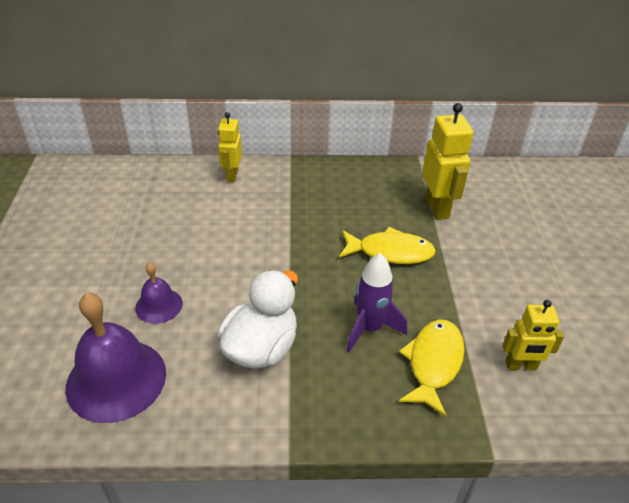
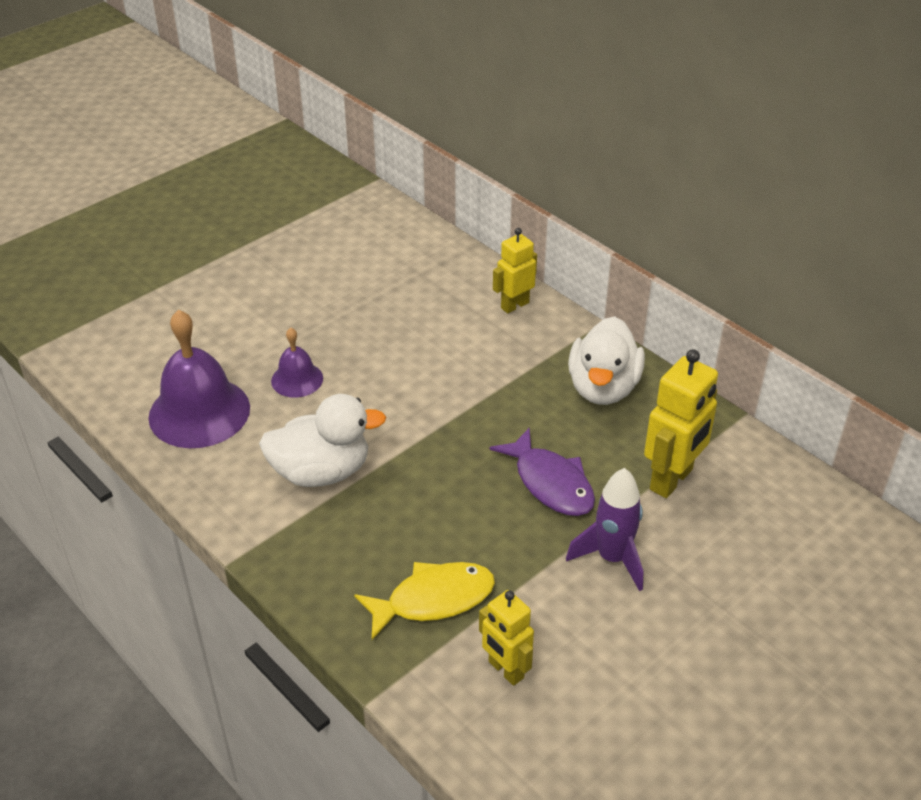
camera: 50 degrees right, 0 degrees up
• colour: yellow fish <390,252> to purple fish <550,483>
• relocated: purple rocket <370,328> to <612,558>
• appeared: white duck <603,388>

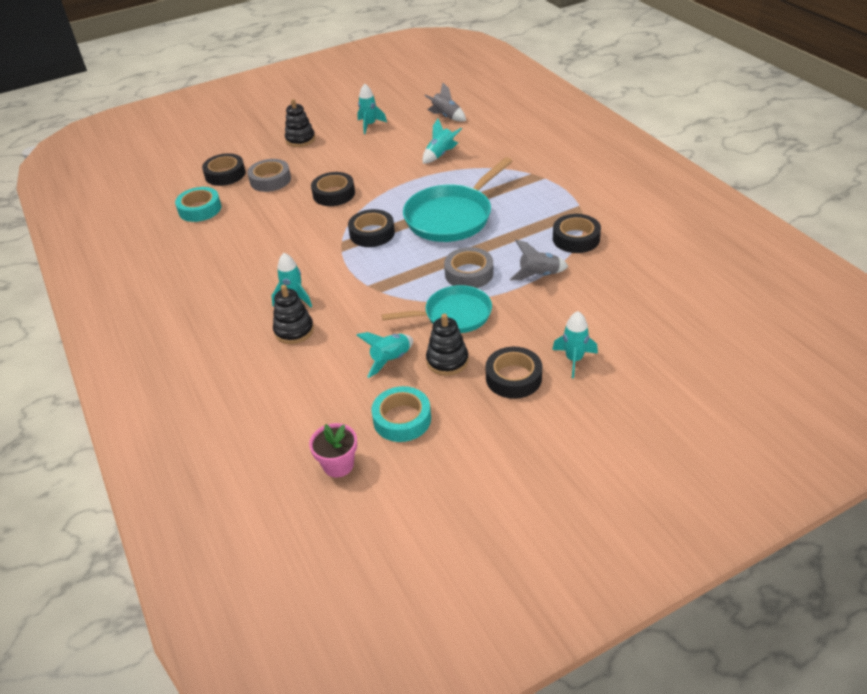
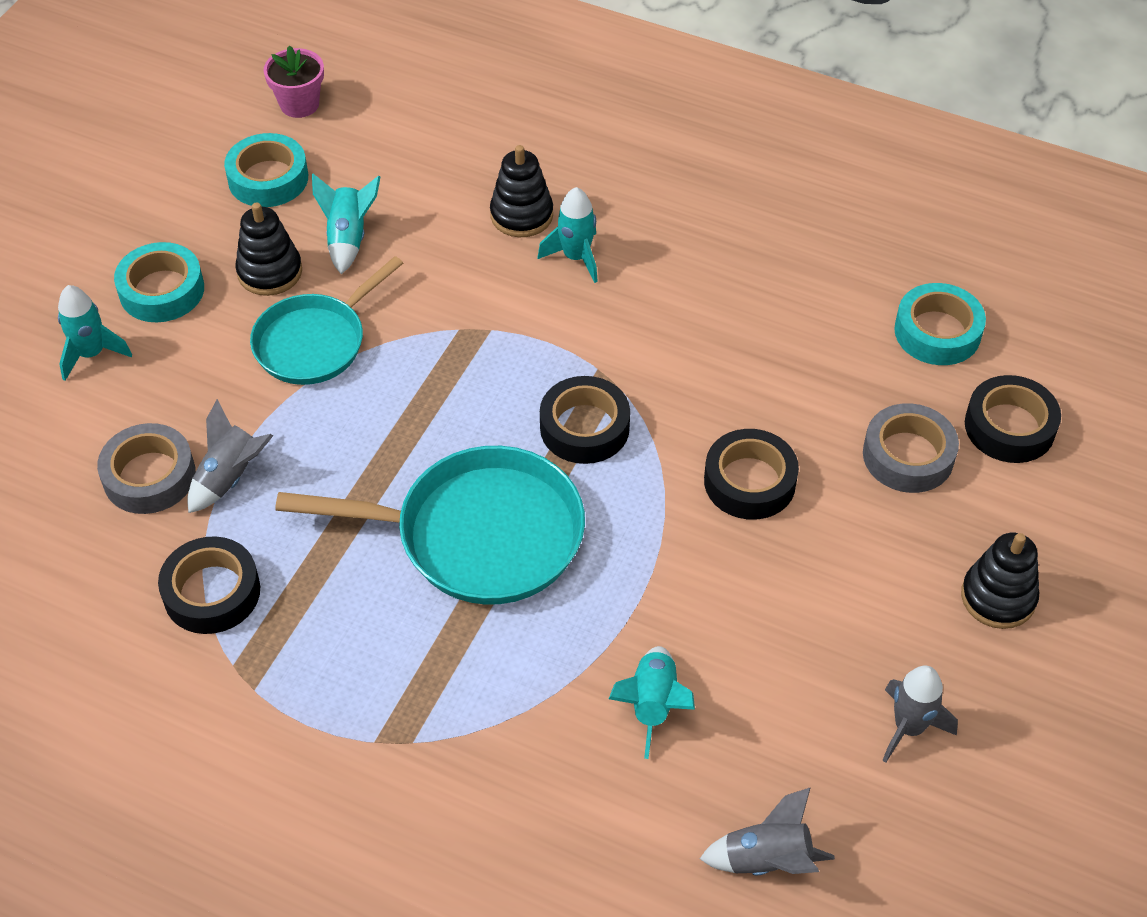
camera: 140 degrees right, 10 degrees up
• relocated: grey tape <469,273> to <149,476>
• colour: black tape <513,378> to turquoise tape <162,290>
• spun: turquoise pan <452,217> = <478,535> 90 degrees clockwise
• colour: turquoise rocket <370,125> to grey rocket <909,727>

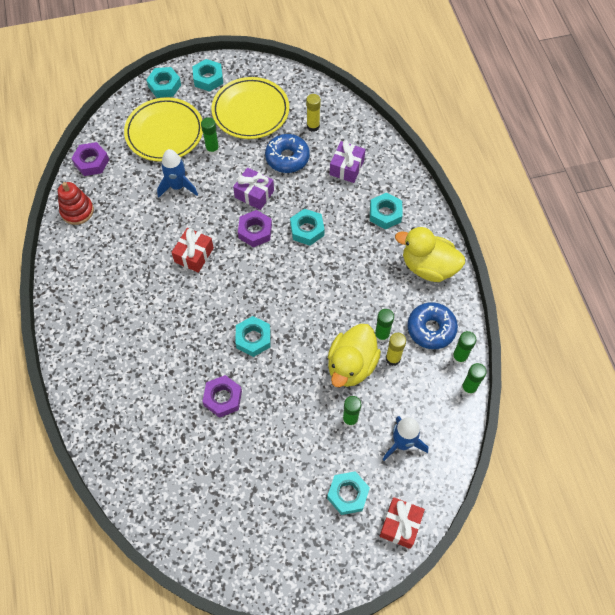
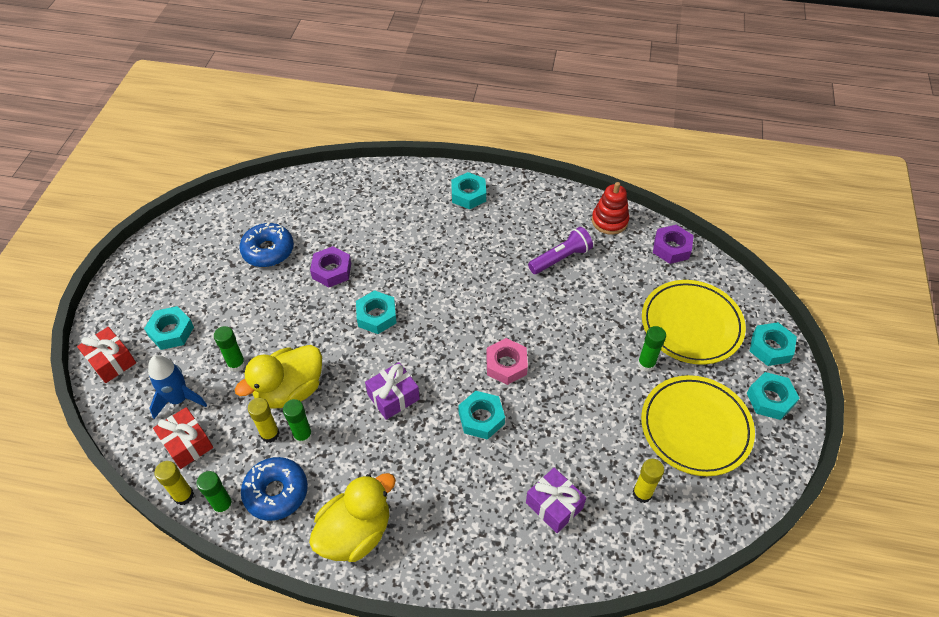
camera: 115 degrees right, 10 degrees down
• relocated: red gift <194,255> to <187,443>
• colour: green glue stick <468,388> to yellow glue stick <183,495>
• spun: yellow duck <351,365> = <290,390> 90 degrees counterclockwise
• relocated: blue donut <287,158> to <268,250>
• relocated: purple gift <254,194> to <393,397>
• relocated: turquoise nut <385,214> to <468,195>
• colour: purple nut <255,231> to pink nut <506,365>
• appeared: purple flashlight <560,258>
• missing: blue rocket <178,186>

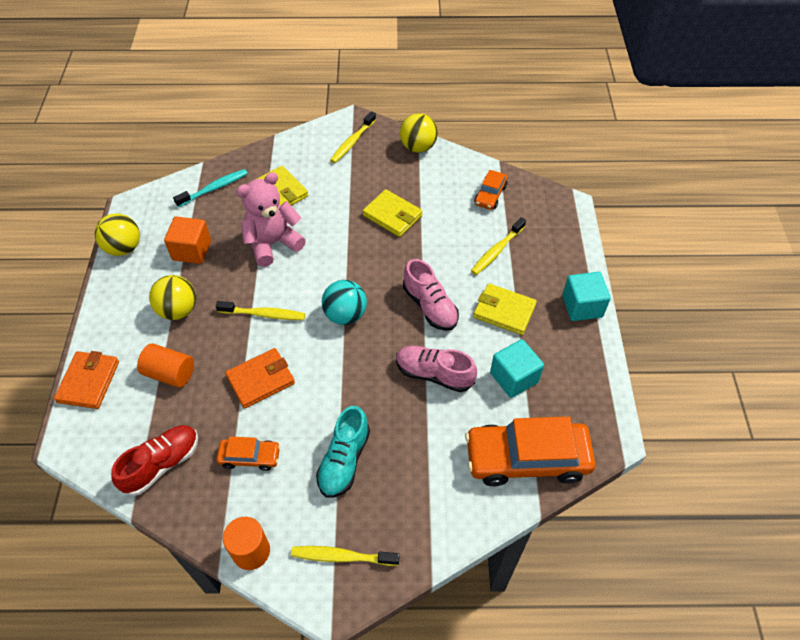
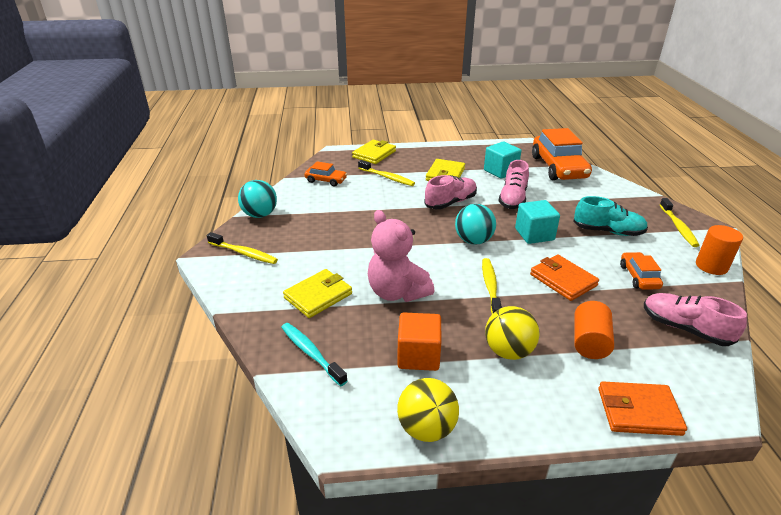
camera: 95 degrees left, 20 degrees down
• colour: yellow ball <418,147> to turquoise ball <260,215>
• relocated: yellow wallet <392,215> to <374,154>
• relocated: turquoise cube <582,306> to <534,234>
• colour: red shoe <162,464> to pink shoe <685,328>

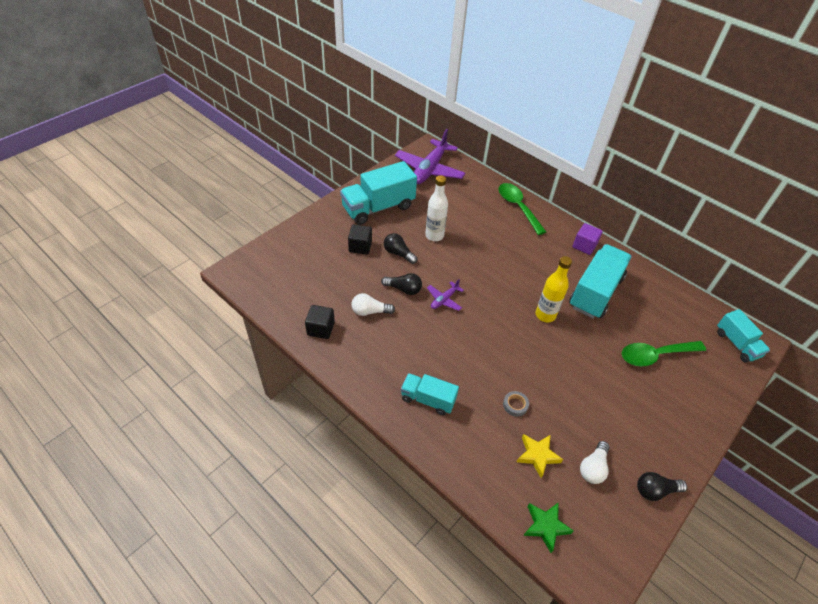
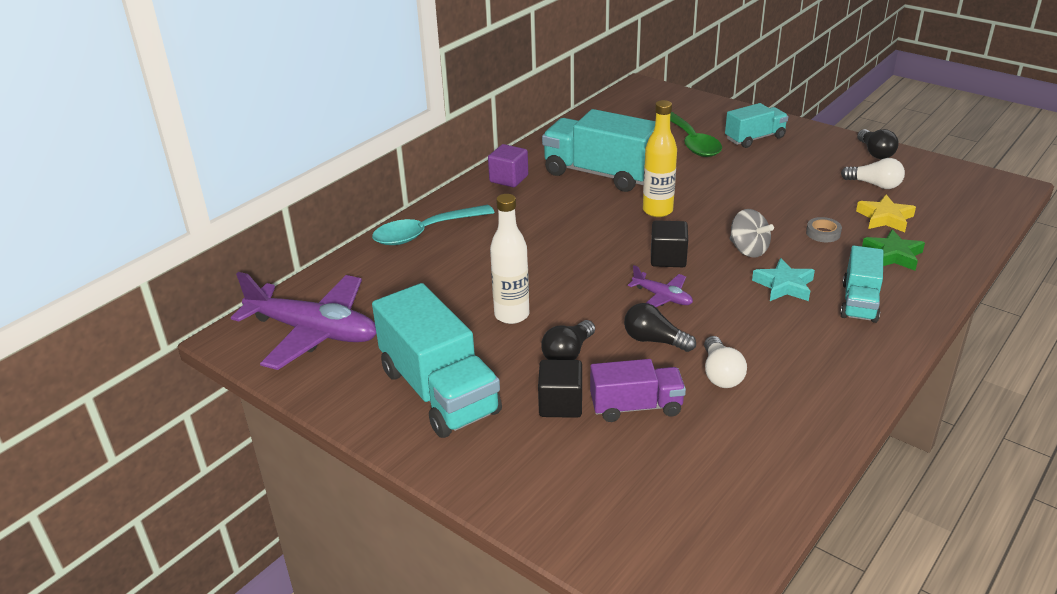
camera: 90 degrees left, 15 degrees down
• colour: green spoon <517,207> to turquoise spoon <425,232>
• appeared: purple truck <636,407>
• spun: black light bulb <403,289> = <654,340> 75 degrees counterclockwise
• relocated: black cube <321,329> to <668,258>
• relocated: turquoise truck <737,344> to <755,138>
• appeared: grey spinning top <748,250>
• appeared: turquoise star <784,285>
• relocated: green star <545,526> to <893,255>

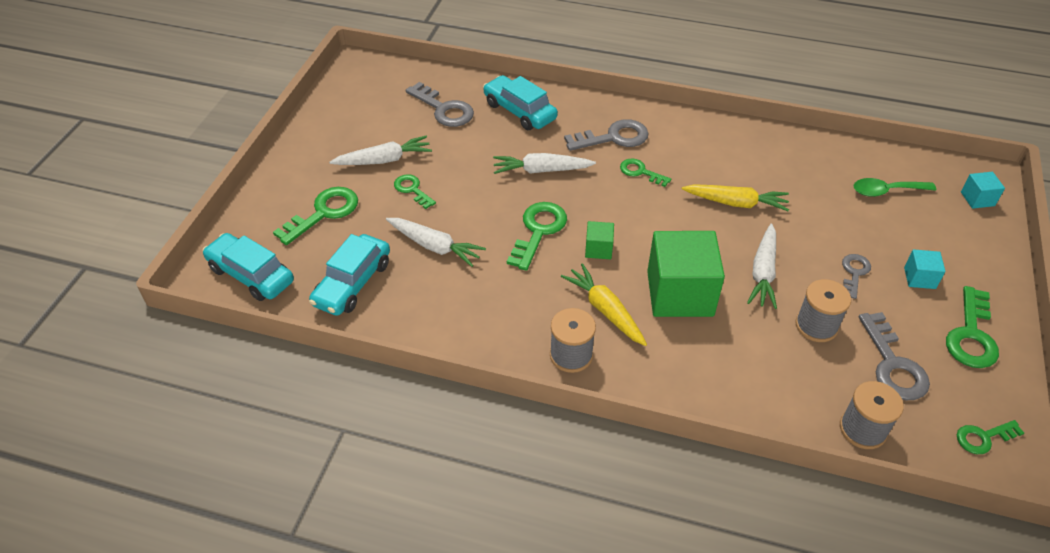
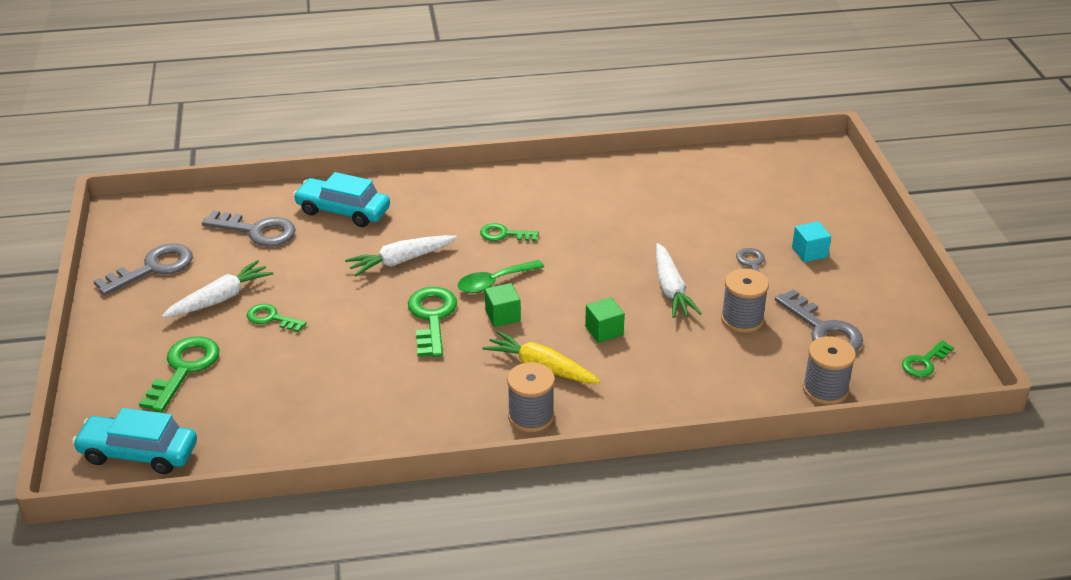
camera: 25 degrees left, 10 degrees down
• relocated: grey key <613,137> to <153,268>
• relocated: green spoon <886,191> to <494,282>
• size: green cube <680,294> = <604,331> x0.45
• missing: turquoise car <352,283>
• missing: white carrot <435,246>
• missing: yellow carrot <736,203>
• missing: green key <971,335>
• missing: turquoise cube <977,199>

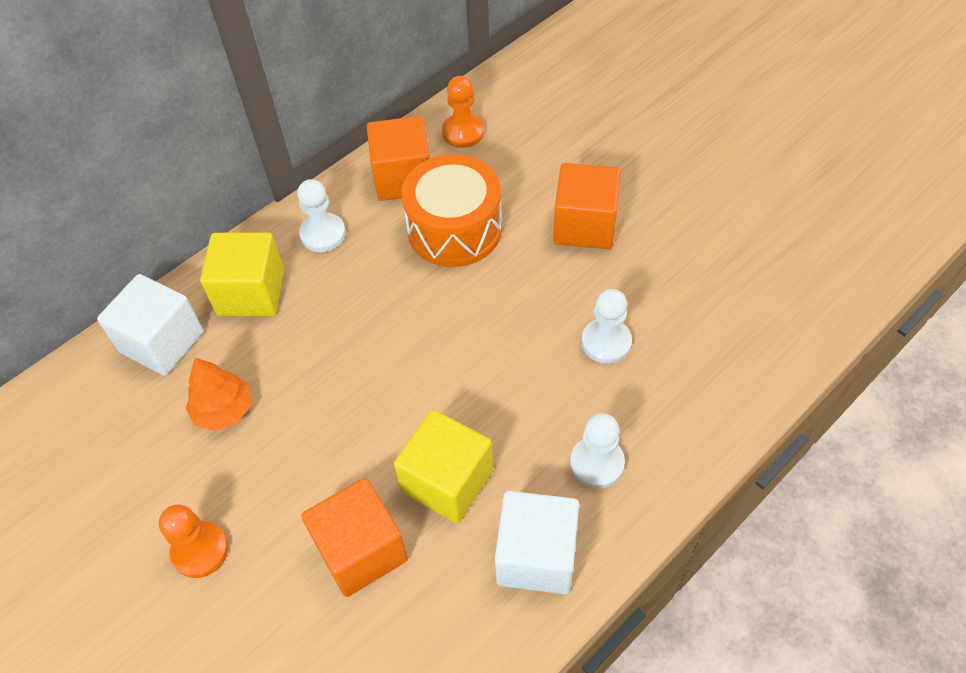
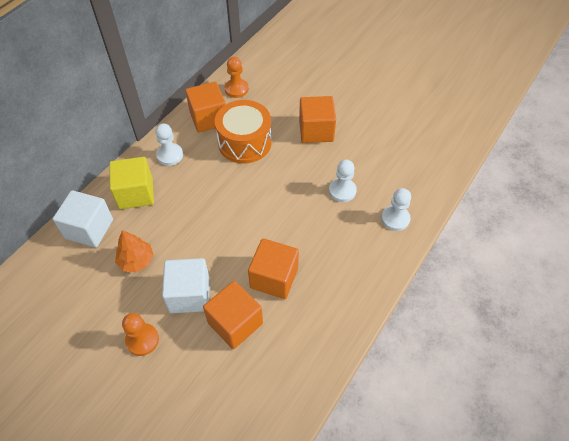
camera: 15 degrees left, 0 degrees up
• relocated: white cube <536,556> to <189,294>
• colour: yellow cube <447,481> to orange cube <274,278>
• relocated: white pawn <597,463> to <395,219>

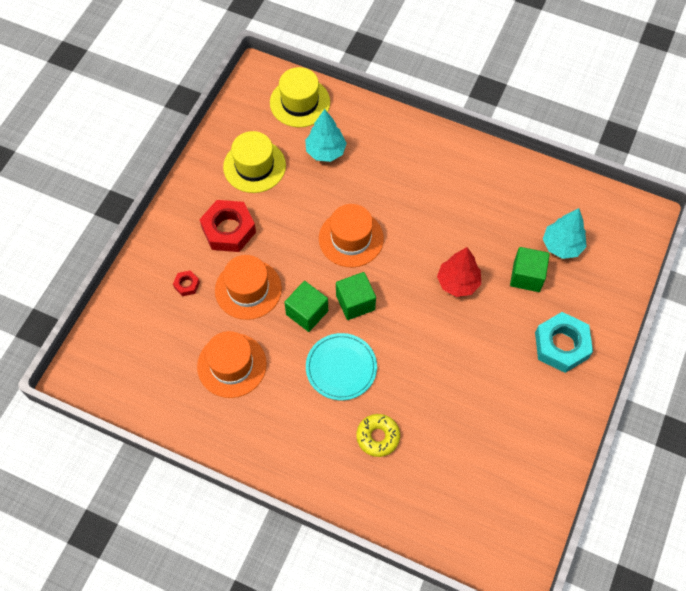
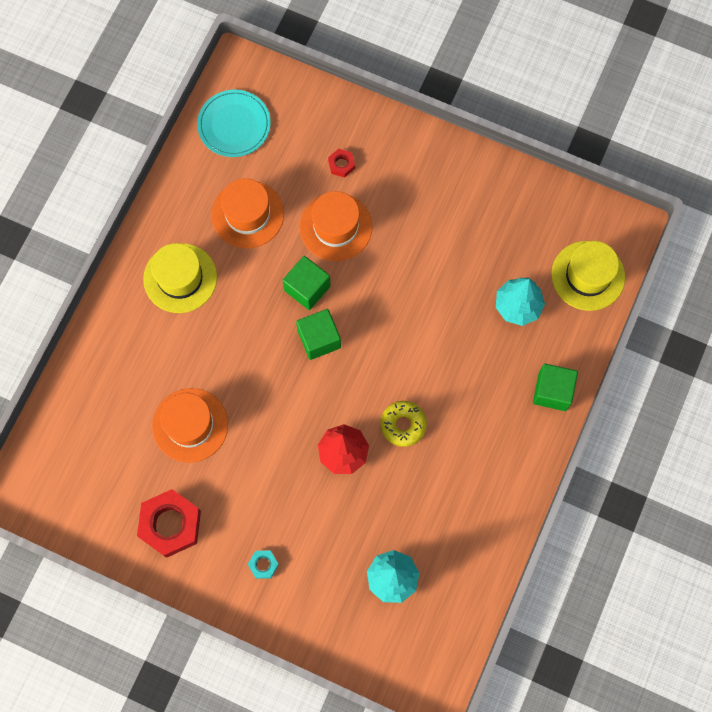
camera: 90 degrees right, 10 degrees up
• relocated: red nut <228,230> to <170,524>
• relocated: yellow hat <254,166> to <180,278>
• relocated: orange hat <351,238> to <190,425>
• relocated: turquoise plate <341,368> to <234,125>
• size: turquoise nut <561,345> = <263,565> x0.46
• relocated: yellow donut <378,437> to <403,425>
• relocated: green cube <526,276> to <552,391>

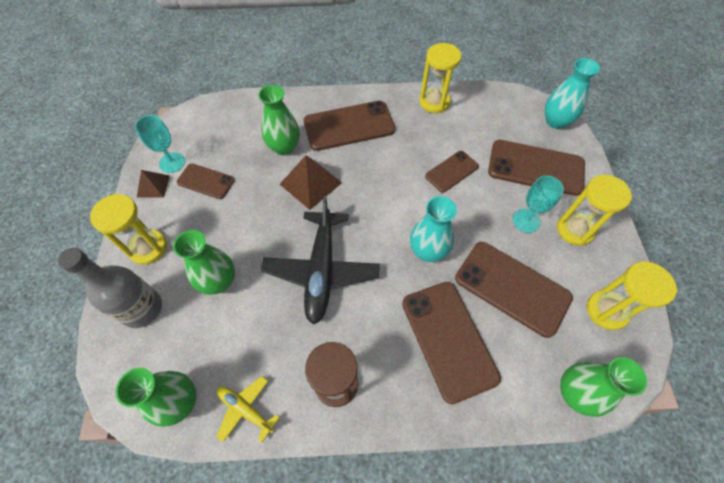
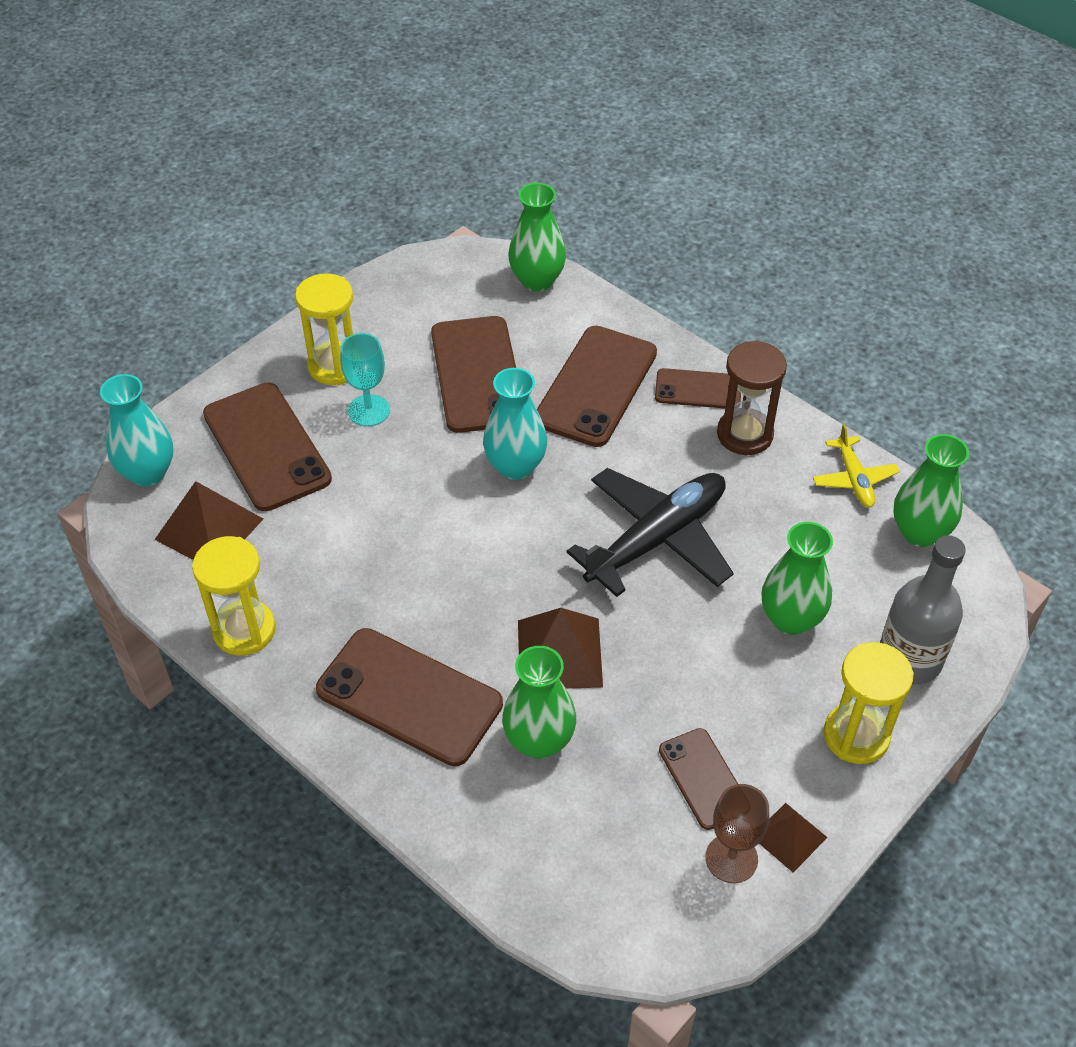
camera: 135 degrees left, 10 degrees down
• appeared: brown pyramid <209,528>
• relocated: brown phone <451,171> to <698,389>
• colour: turquoise goblet <172,163> to brown goblet <731,858>
• missing: yellow hourglass <606,310>

